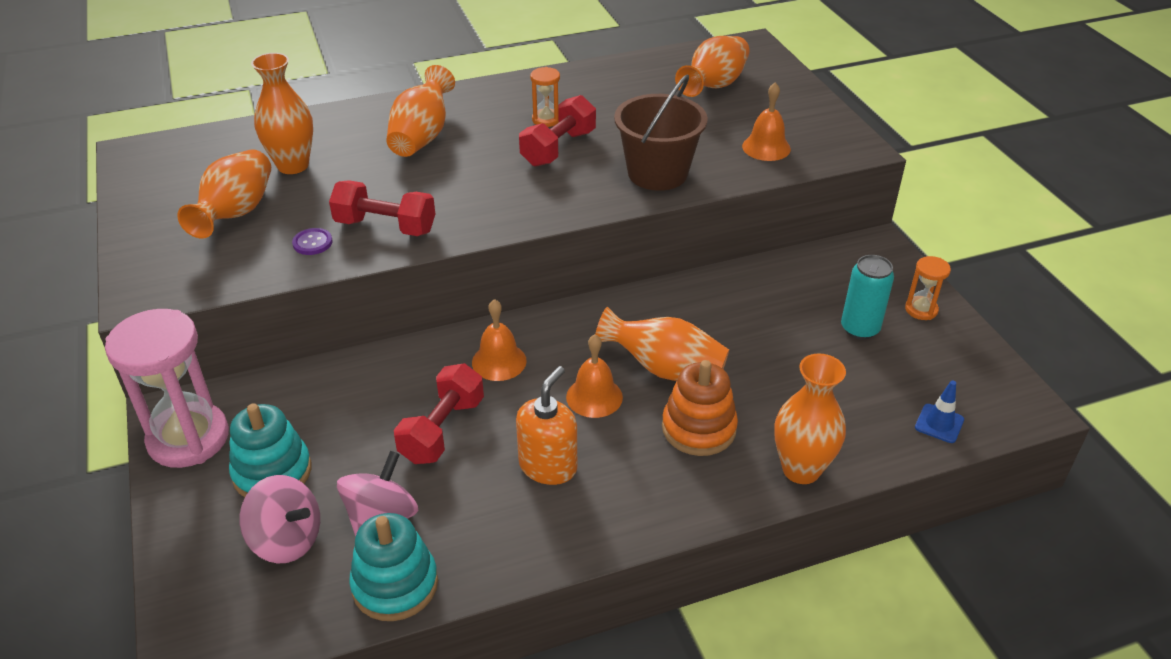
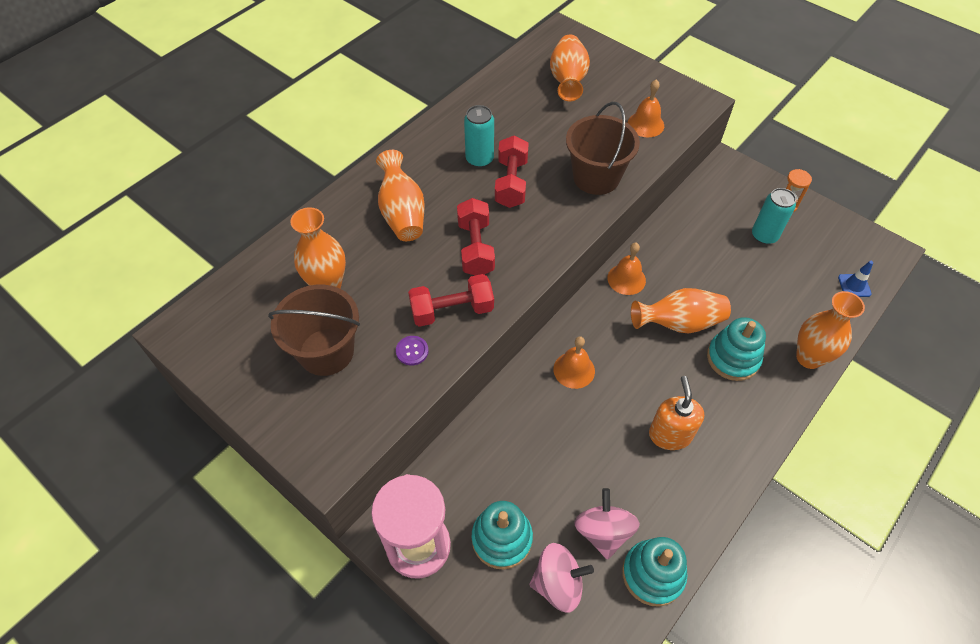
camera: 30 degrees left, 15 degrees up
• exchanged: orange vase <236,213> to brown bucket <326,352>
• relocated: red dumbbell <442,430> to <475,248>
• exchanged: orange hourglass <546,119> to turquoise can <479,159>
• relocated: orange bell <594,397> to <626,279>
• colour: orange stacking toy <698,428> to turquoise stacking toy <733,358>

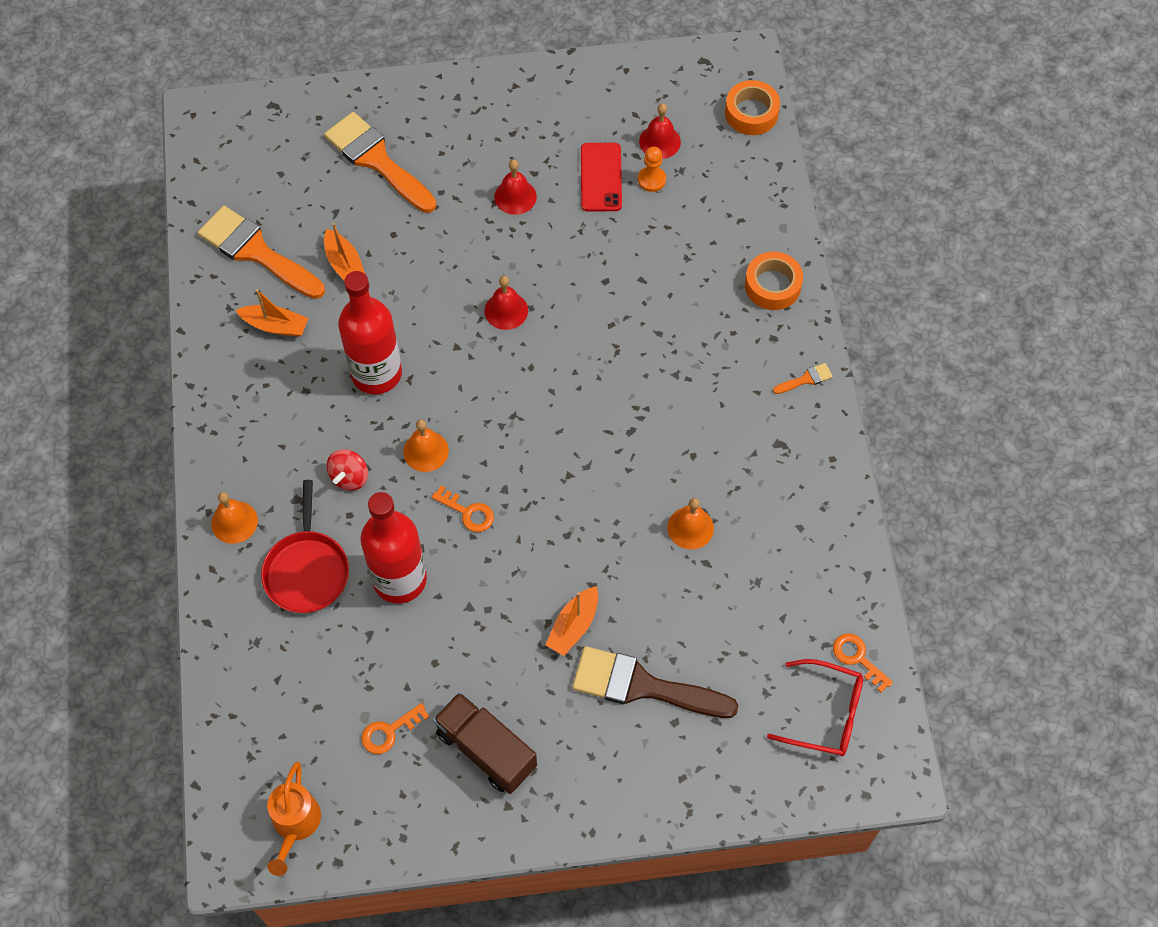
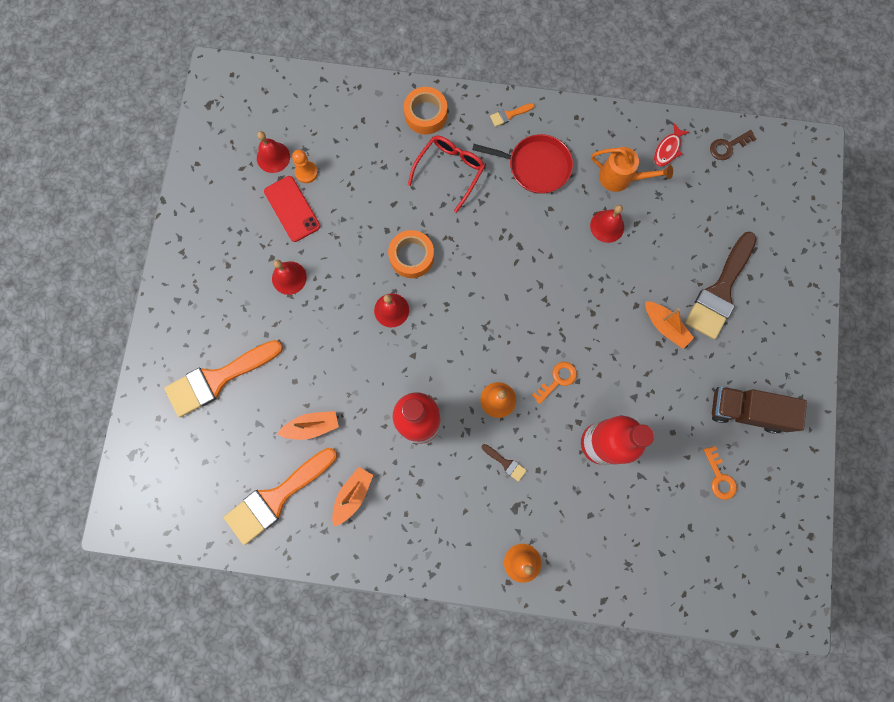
camera: 75 degrees left, 15 degrees up
• spun: red phone <601,177> = <292,209> 45 degrees clockwise
• relocated: orange tape <751,113> to <411,256>
• relocated: red glasses <825,714> to <450,171>
• relocated: red pan <307,570> to <535,166>
• exchanged: red spinning top <349,477> to brown brush <505,463>
• spun: orange brush <806,379> = <509,115> 105 degrees counterclockwise
• colour: orange bell <690,527> to red bell <607,226>
• relocated: orange watering can <295,825> to <621,178>
• appeared: red fish <667,149>
• colour: orange key <858,658> to brown key <728,146>
• spun: brown truck <486,749> = <746,411> 45 degrees clockwise

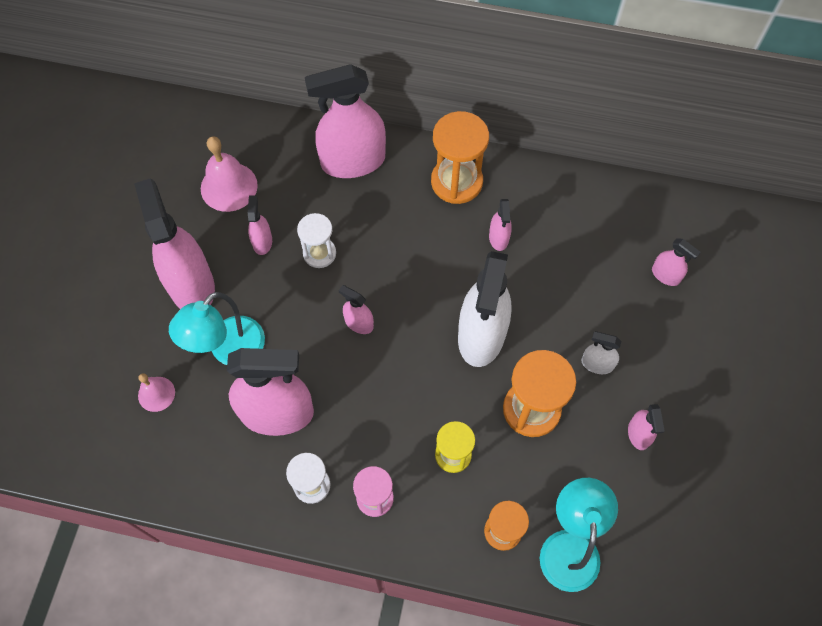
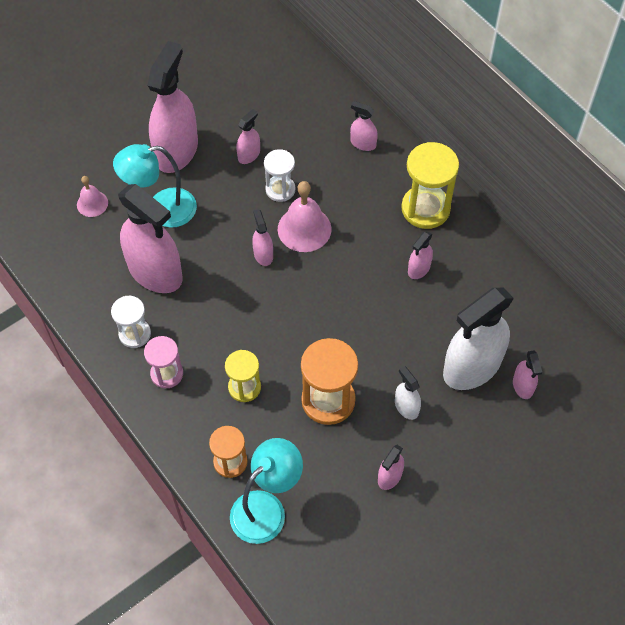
camera: 40 degrees right, 5 degrees down
• relocated: pink bell <229,186> to <304,229>
• size: pink spray bottle <353,161> = <363,143> x0.45
• colour: orange hourglass <456,182> to yellow hourglass <425,208>
• relocated: white spray bottle <481,335> to <472,367>

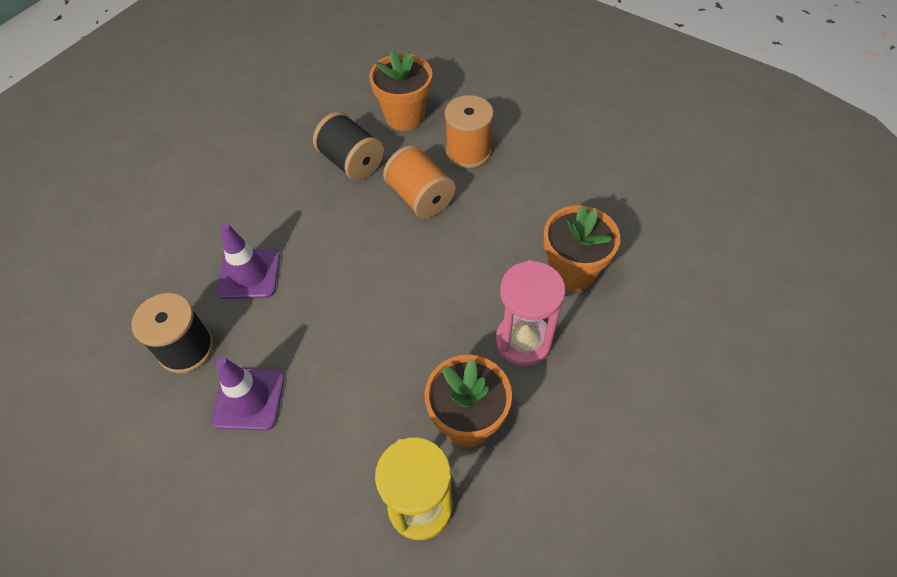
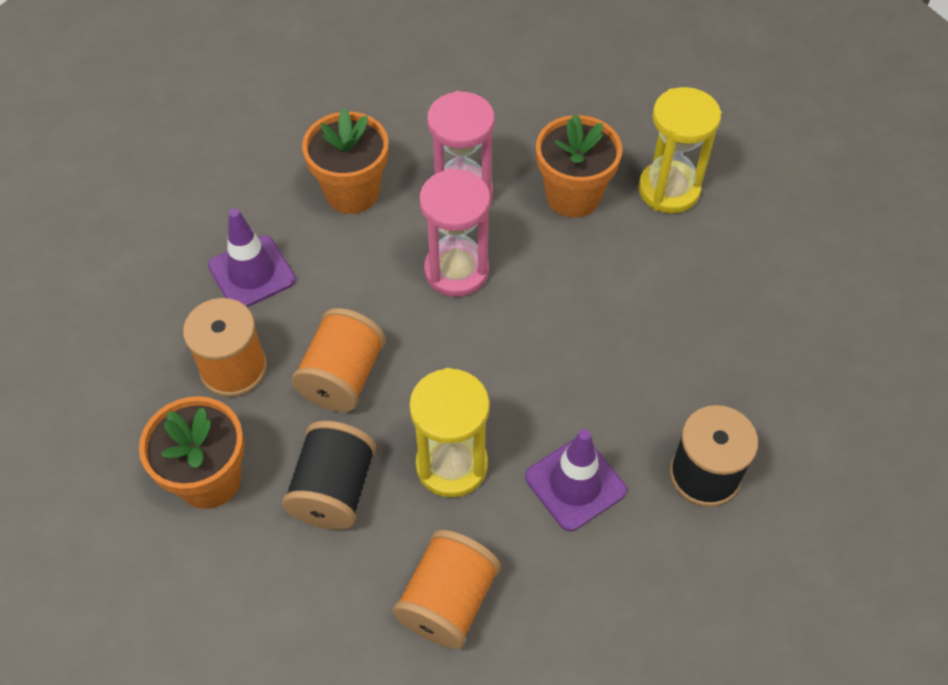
camera: 125 degrees left, 0 degrees up
• relocated: purple traffic cone <248,399> to <252,273>
• appeared: orange spool <448,601>
• appeared: yellow hourglass <451,465>
• appeared: pink hourglass <456,271>

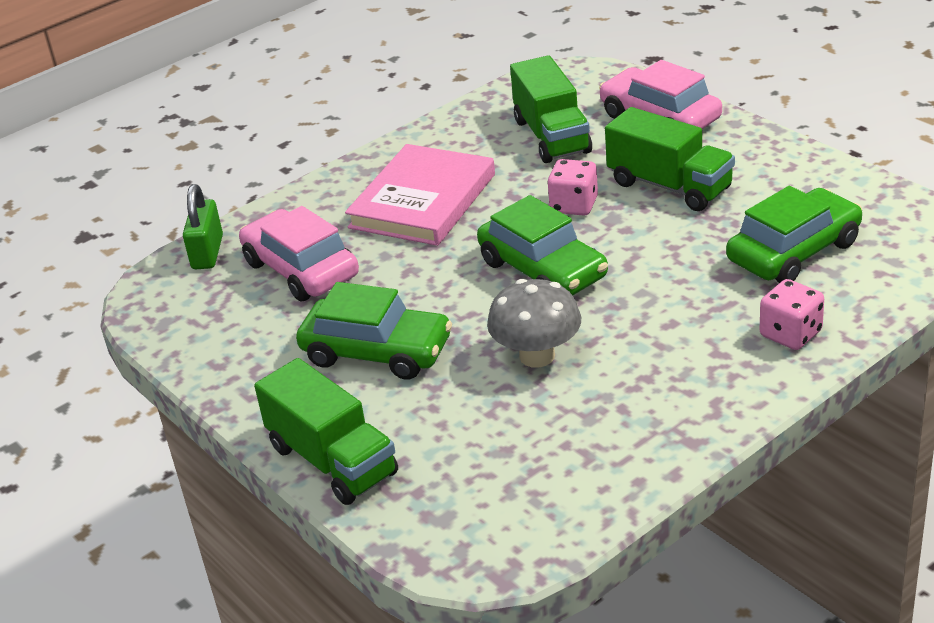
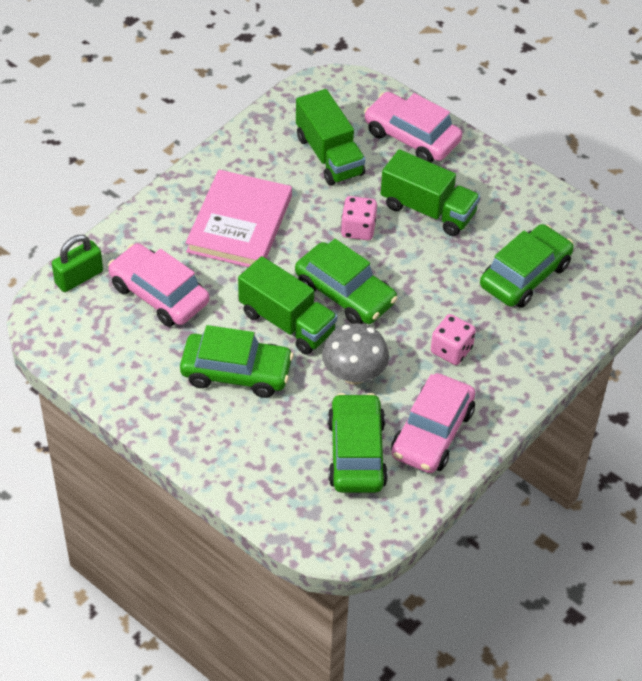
camera: 15 degrees left, 15 degrees up
• spun: green padlock <207,252> = <79,277> 60 degrees clockwise
• relocated: green truck <332,460> to <287,322>
• appeared: green car <356,453>
• appeared: pink car <432,433>
• relocated: pink dice <790,334> to <451,350>

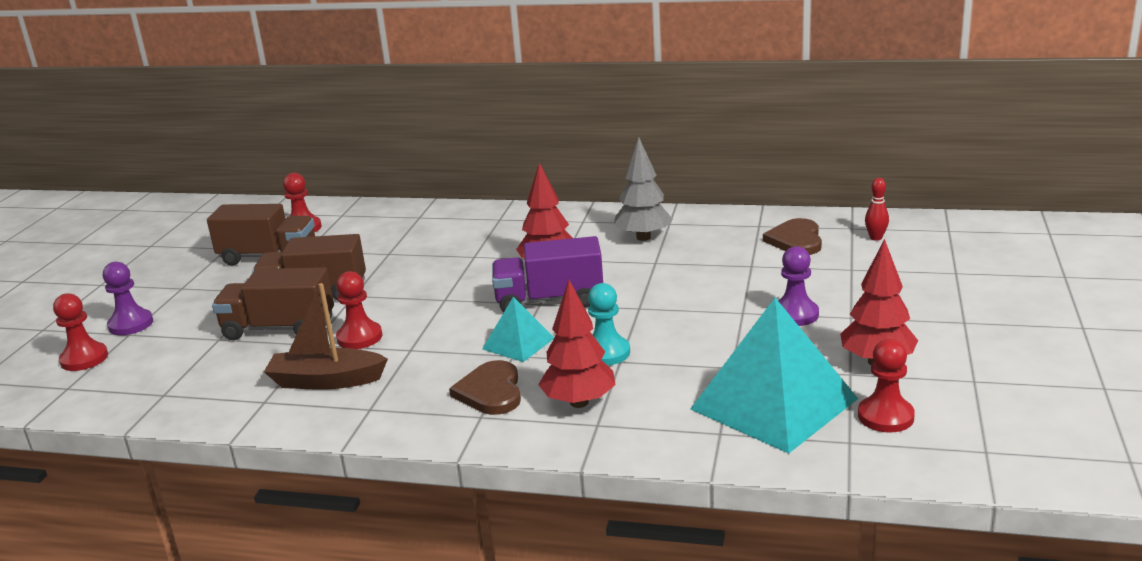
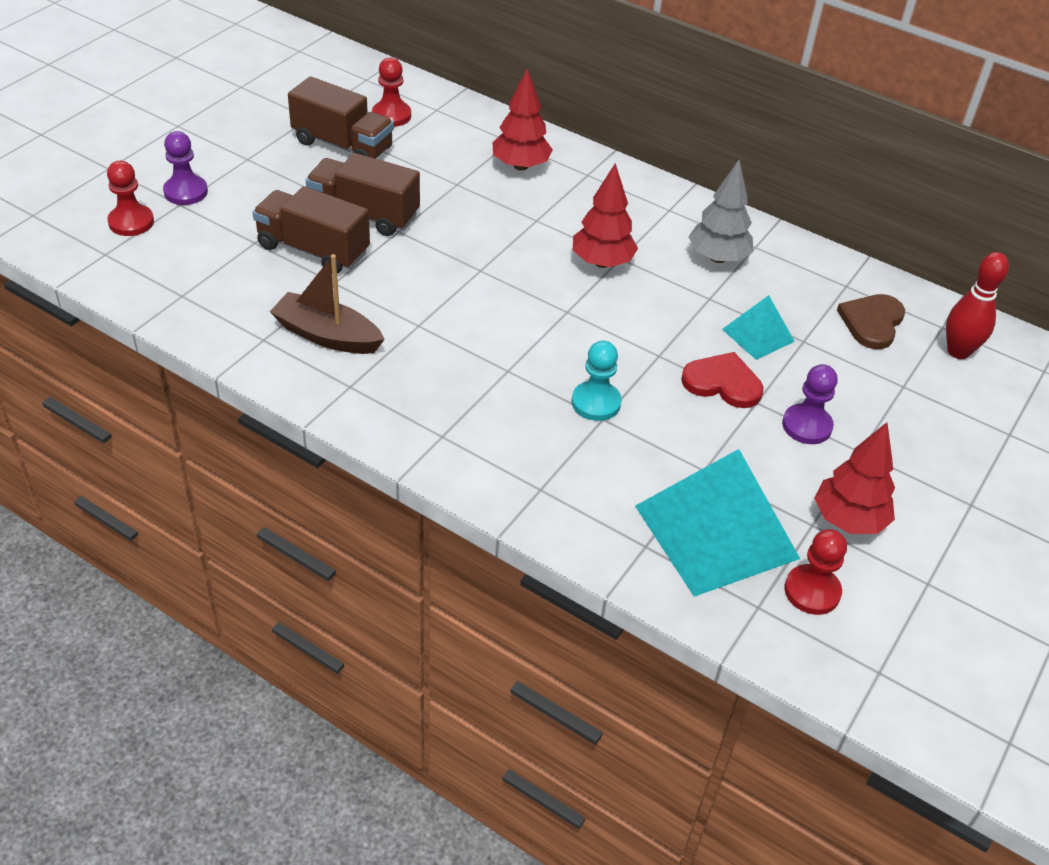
camera: 15 degrees right, 20 degrees up
• relocated: red tree <579,402> to <520,166>
• appeared: red heart <723,383>
• relocated: turquoise pyramid <518,343> to <758,335>
• size: red bowling pin <875,238> = <958,351> x1.69
• missing: red pawn <359,337>
• missing: brown heart <490,391>
• missing: purple truck <549,300>

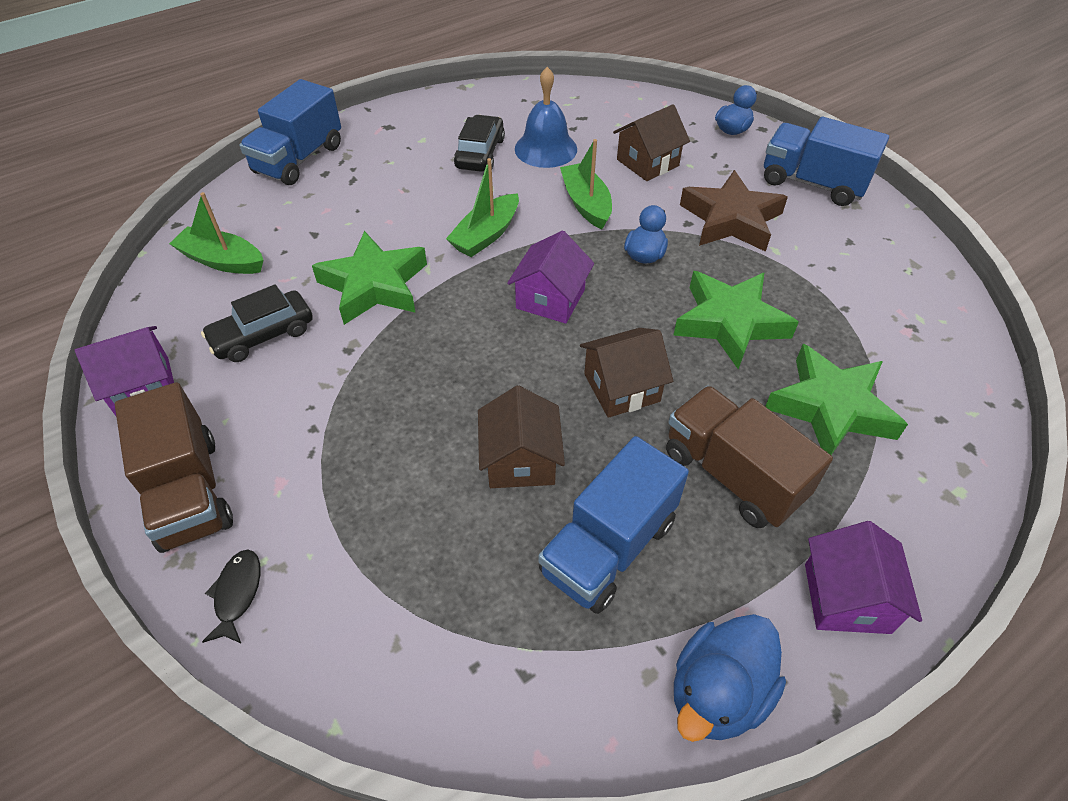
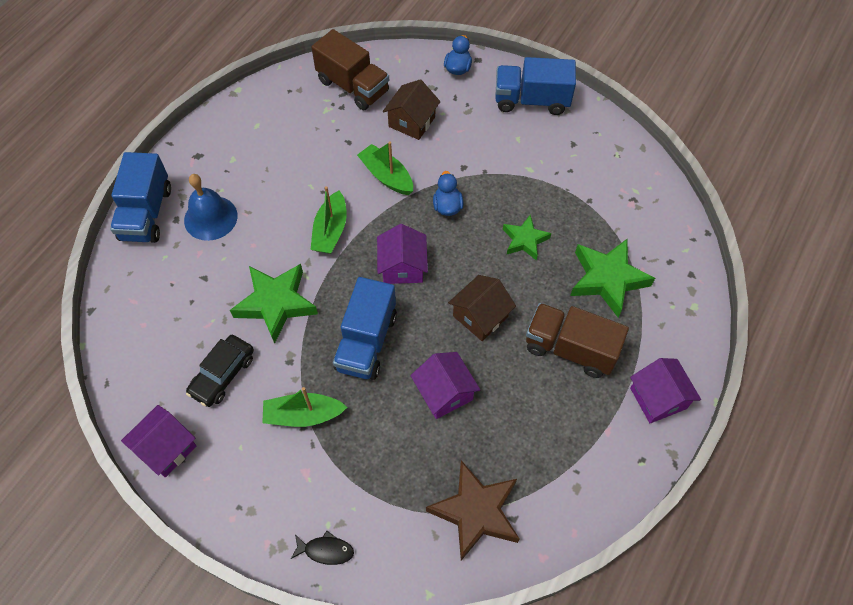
camera: 25 degrees left, 10 degrees up
• relocated: blue bell <545,149> to <210,218>
• relocated: green boat <222,261> to <303,415>
• spun: black fish <237,593> = <326,550> 120 degrees clockwise
• relocated: brown truck <189,492> to <353,86>
• relocated: blue truck <608,547> to <366,342>
• colour: brown house <520,460> to purple house <444,393>
• relocated: brown star <731,220> to <476,512>
• size: green star <730,323> = <525,240> x0.60
• missing: black car <480,153>
• missing: blue duck <718,692>

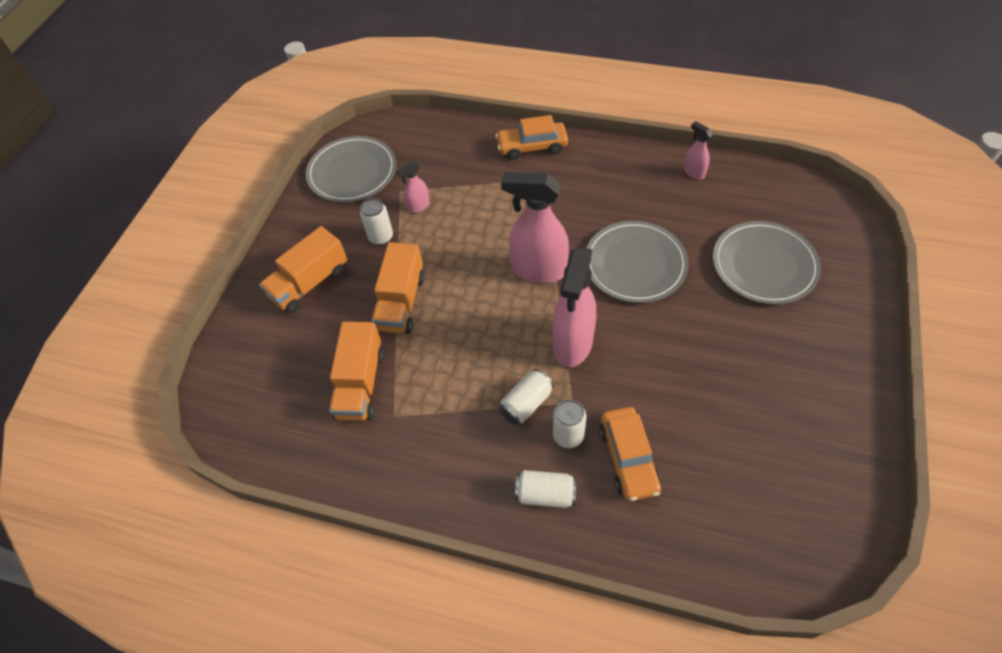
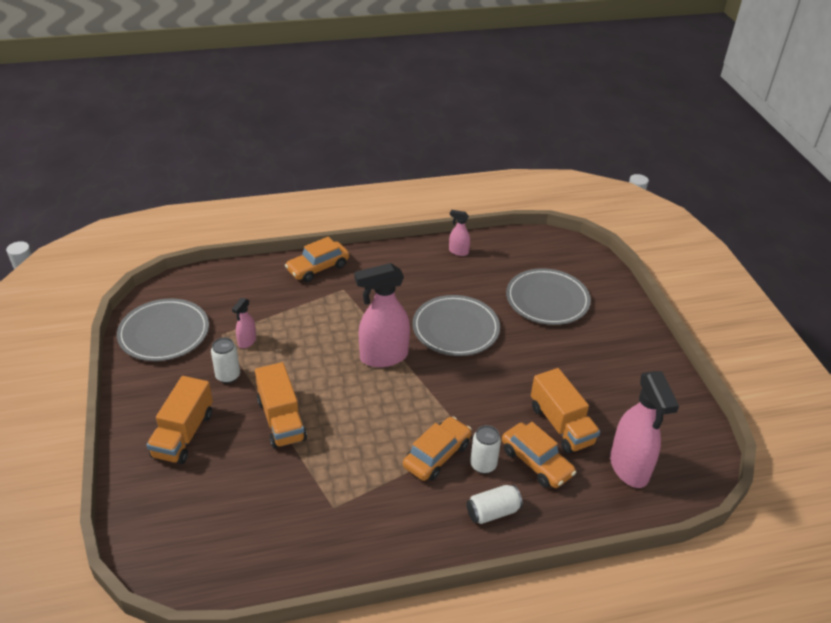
camera: 35 degrees left, 15 degrees down
• exchanged: white can <526,403> to orange car <437,455>
• relocated: orange truck <360,384> to <561,425>
• relocated: pink spray bottle <572,344> to <629,468>

